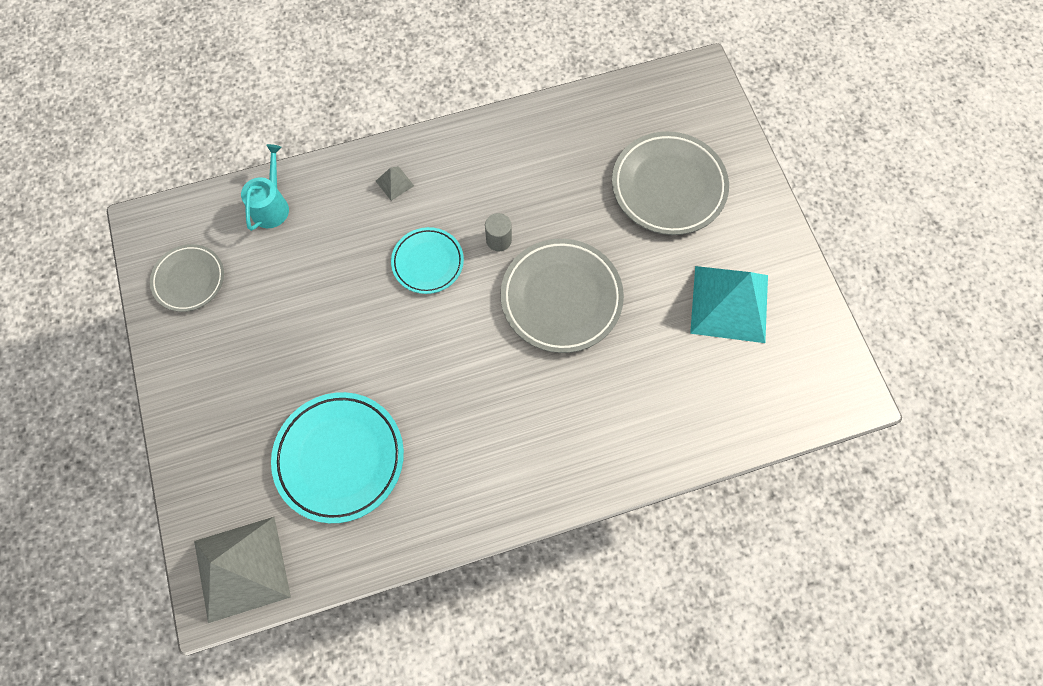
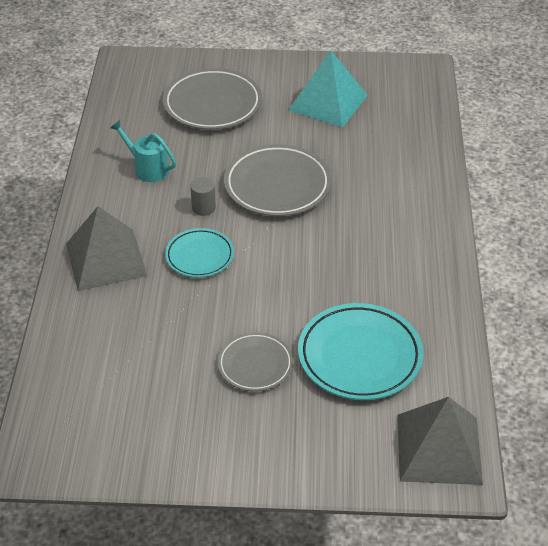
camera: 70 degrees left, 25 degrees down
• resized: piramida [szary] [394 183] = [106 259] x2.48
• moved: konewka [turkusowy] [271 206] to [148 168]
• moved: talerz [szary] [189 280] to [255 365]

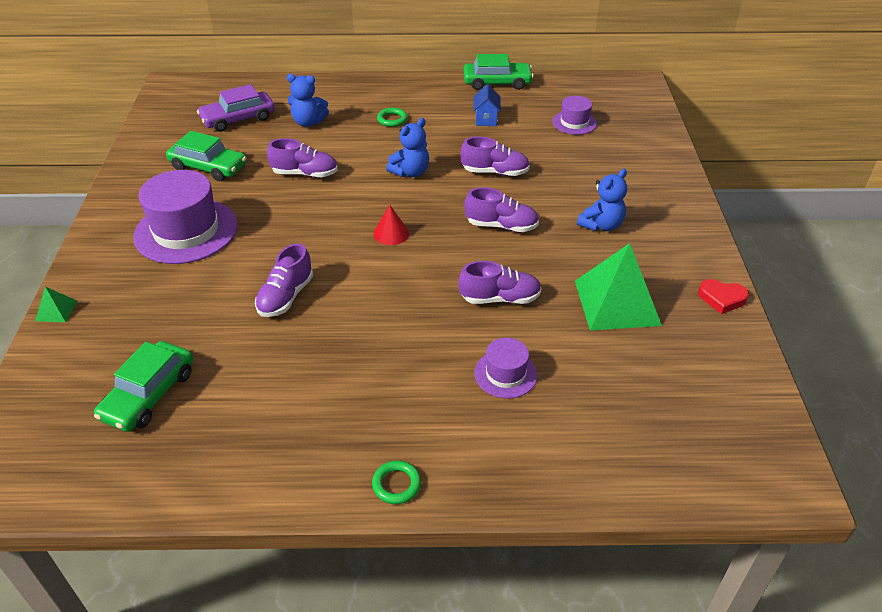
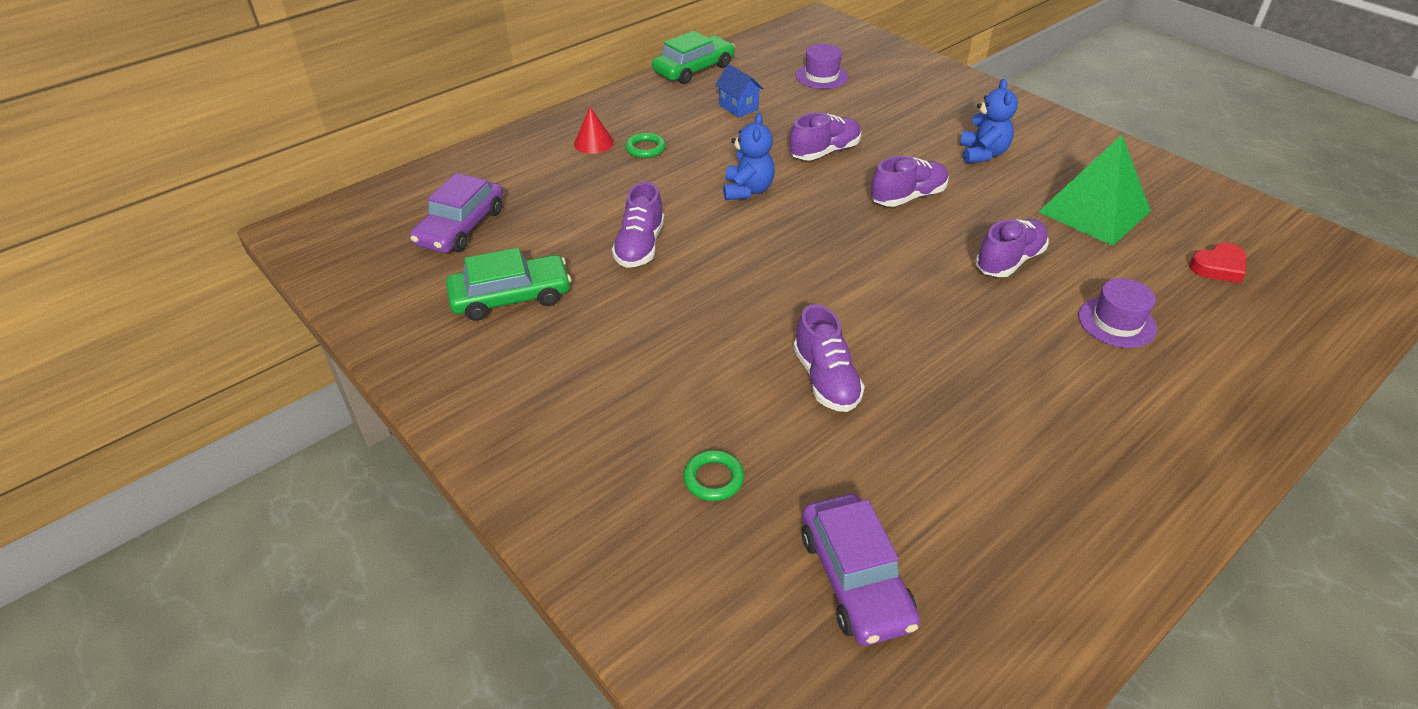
camera: 40 degrees left, 0 degrees up
• moved: stożek [czerwony] [391 233] to [593 143]
• turned: but [fioletowy] [305 174] = [640 246] 135 degrees clockwise
• moved: pierścień [zielony] [396 484] to [713 479]
• recoloured: samochód [zielony] [149 394] to samochód [fioletowy] [855 578]
• moved: serce [czerwony] [721 298] to [1218 267]
• removed: piramida [zielony] [56 310]
• removed: kapelusz [fioletowy] [186 231]
• removed: miś [niebieski] [308 122]

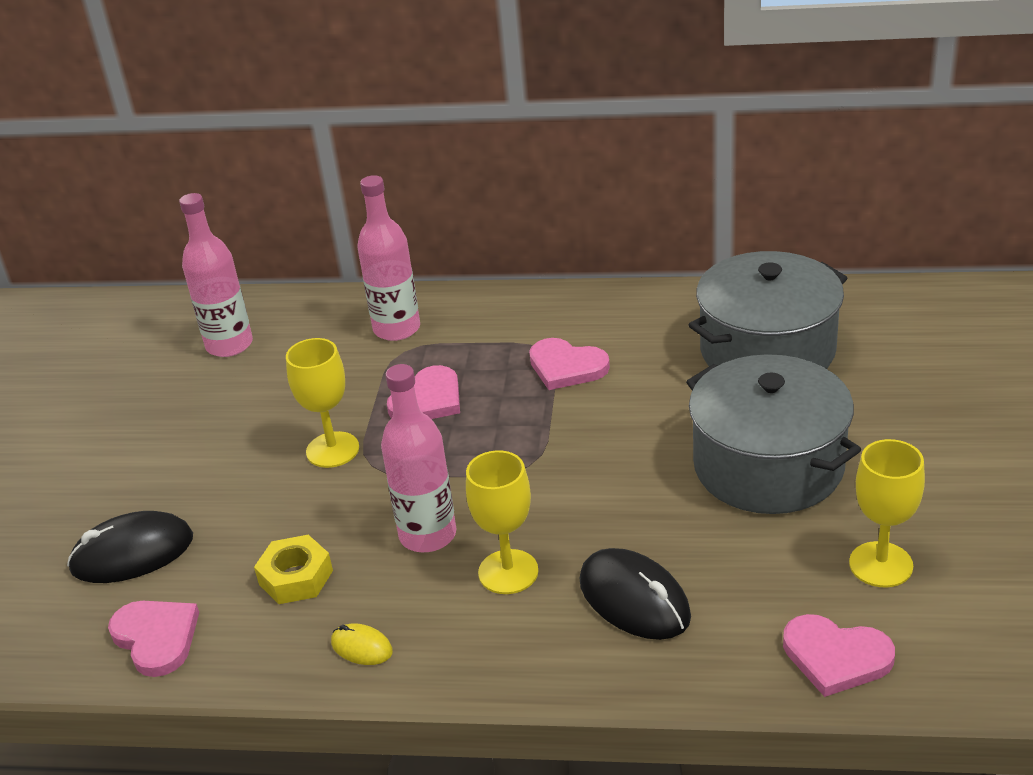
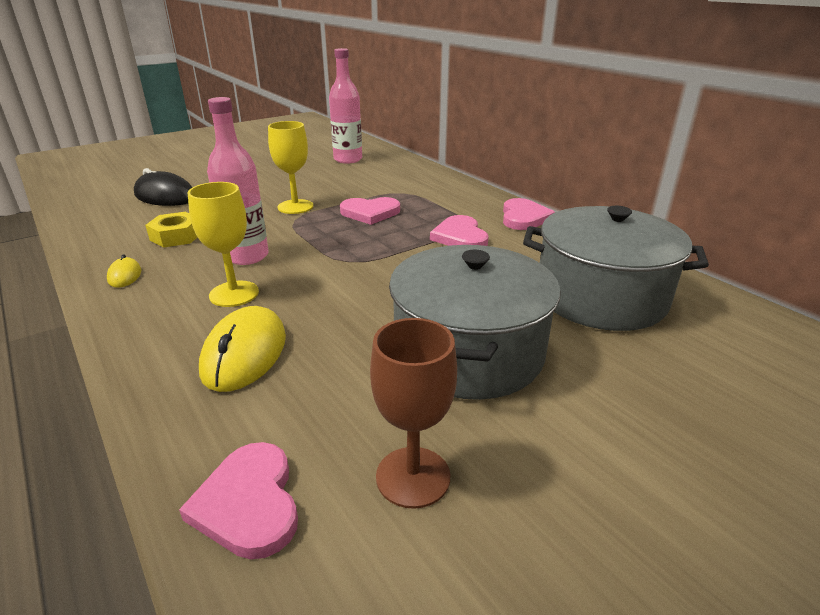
camera: 45 degrees right, 5 degrees down
• recoloured: myszka [czarny] [634 599] to myszka [żółty] [244 353]
• recoloured: kielich [żółty] [881 564] to kielich [brązowy] [413 477]
• moved: serce [różowy] [156 638] to [524 217]
• removed: butelka [różowy] [397 329]

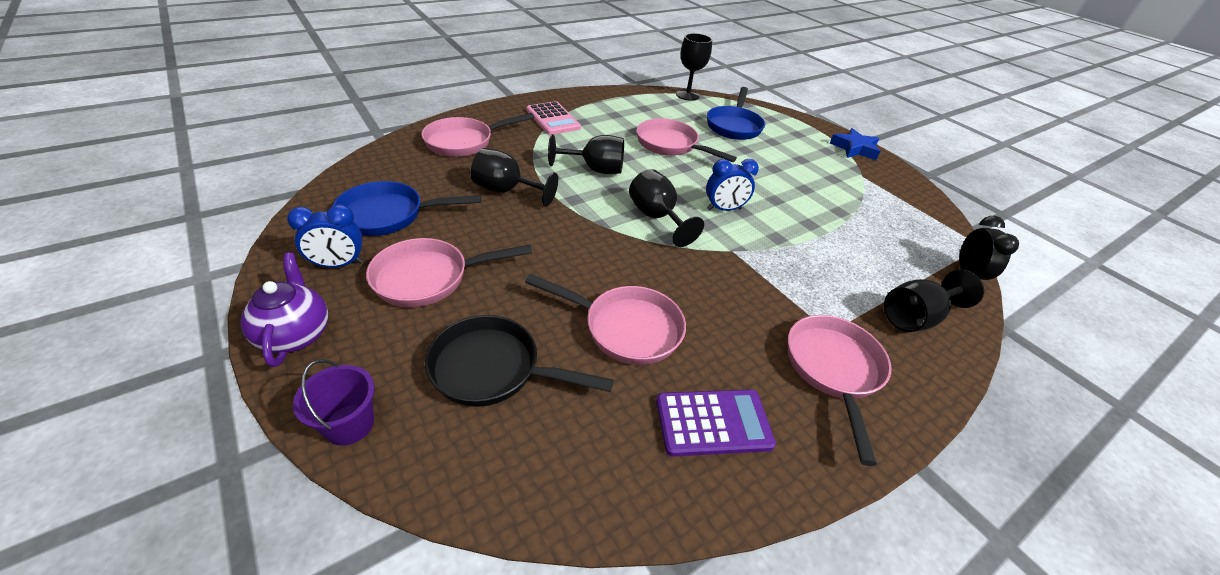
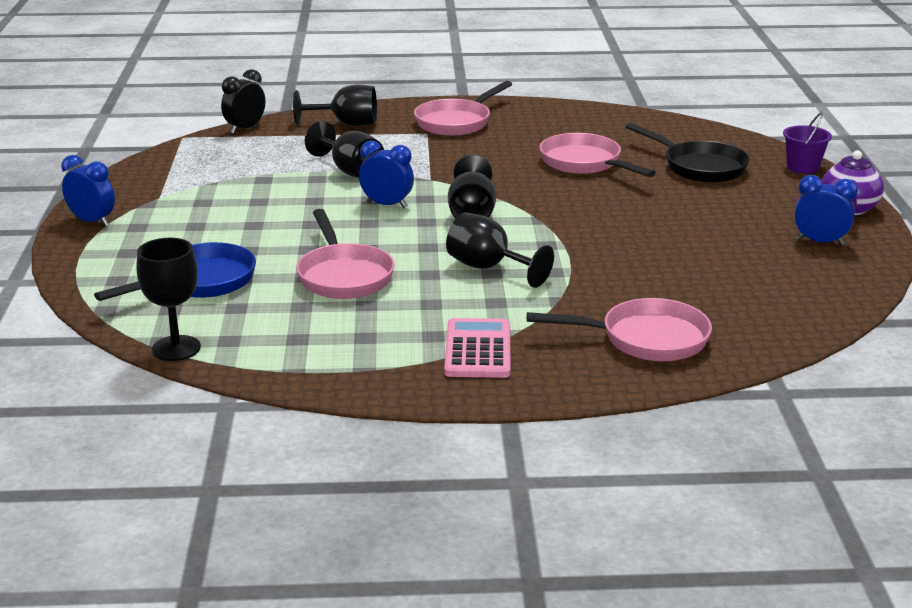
camera: 145 degrees left, 15 degrees down
• replaced: gwiazda [niebieski] [854 149] to budzik [niebieski] [92 222]
• moved: kielich [czarny] [506 191] to [351 171]
• removed: patelnia [niebieski] [388 215]
• removed: patelnia [różowy] [429 278]
• removed: kalkulator [fioletowy] [713 423]

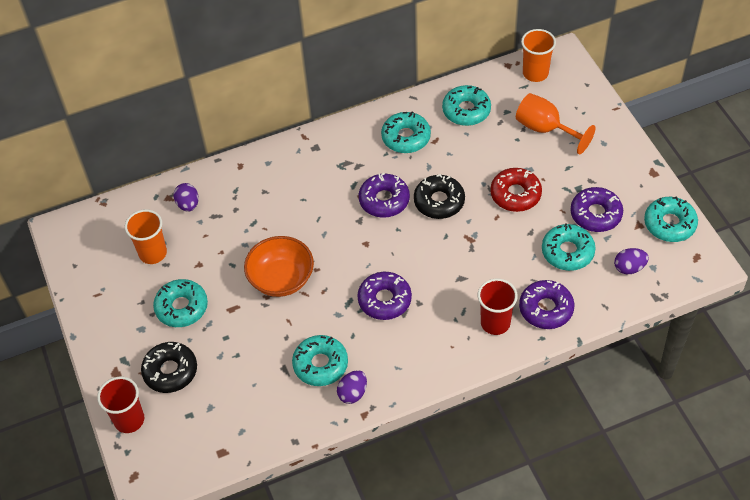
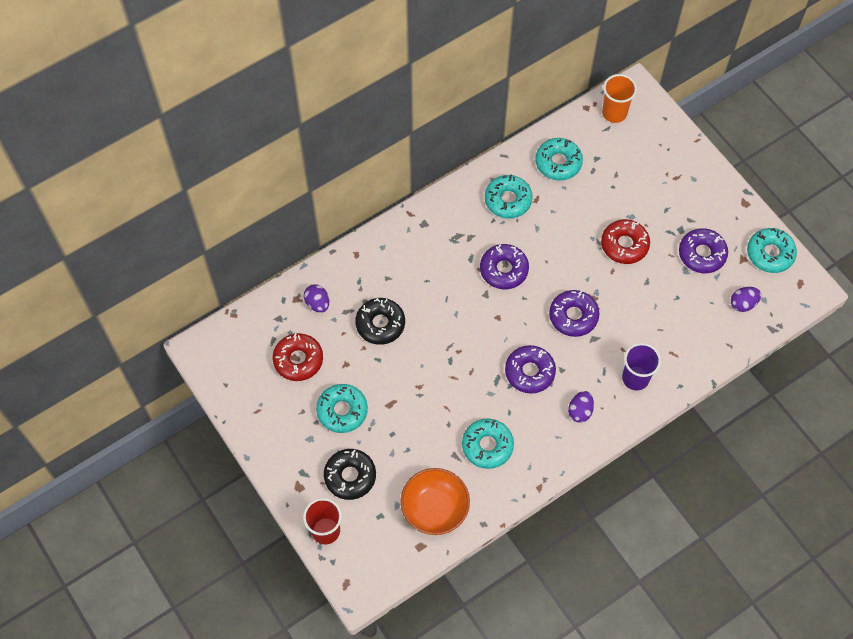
camera: 15 degrees left, 10 degrees up
• replaced: szklanka [pomarańczowy] [153 253] to donut [czerwony] [298 360]
• moved: donut [czarny] [439 201] to [380 324]
• moved: miska [pomarańczowy] [281 279] to [435 508]
• moved: donut [fioletowy] [546 309] to [573 316]
• moved: jajko [fioletowy] [353 393] to [580 411]
• recoloured: szklanka [czerwony] [495 323] to szklanka [fioletowy] [635 378]
• removed: kielich [pomarańczowy] [545 129]
• removed: donut [turkusowy] [567 252]

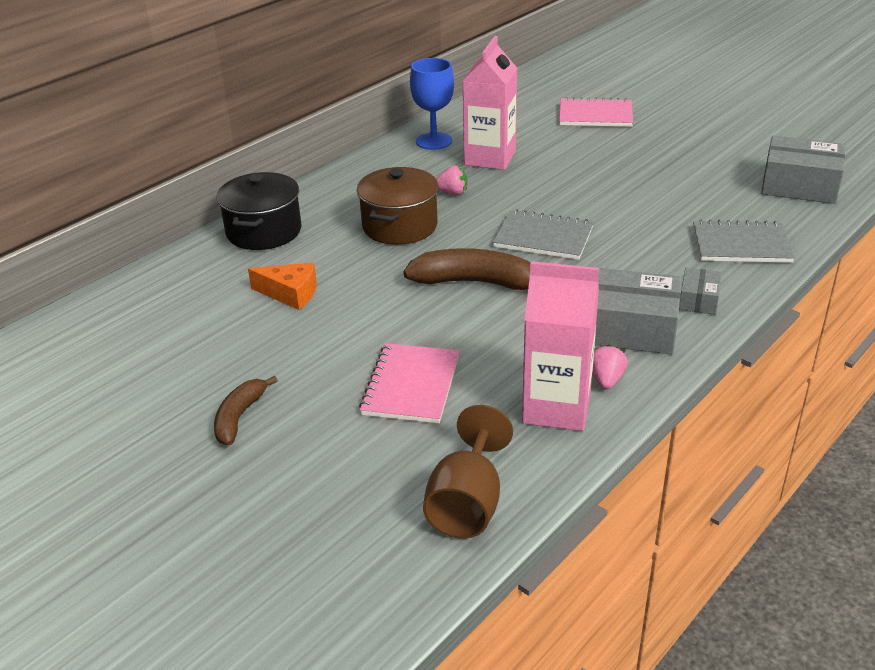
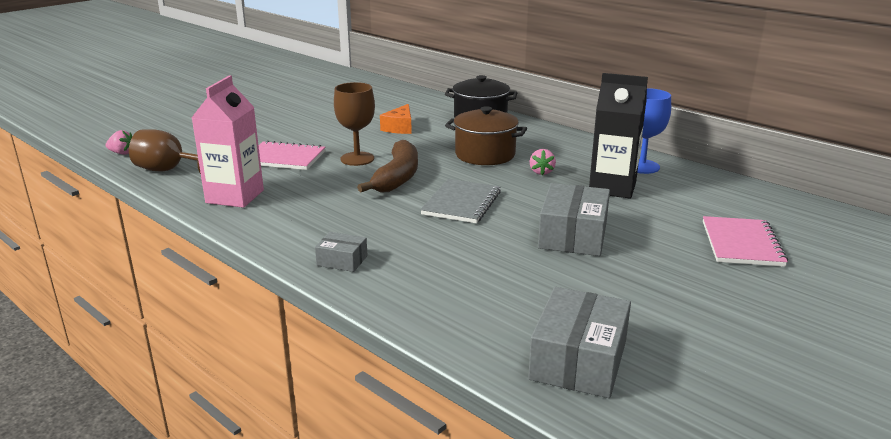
camera: 90 degrees right, 10 degrees down
• moved: truskawka [różowy] [606 380] to [122 153]
• added: kielich [brązowy] [357 159]
• moved: pudełko [szary] [631 328] to [573 235]
• recoloured: karton mleka [różowy] [490 158] to karton mleka [czarny] [612 187]
• removed: banan [brązowy] [239 417]
• removed: zeszyt [szary] [741 245]

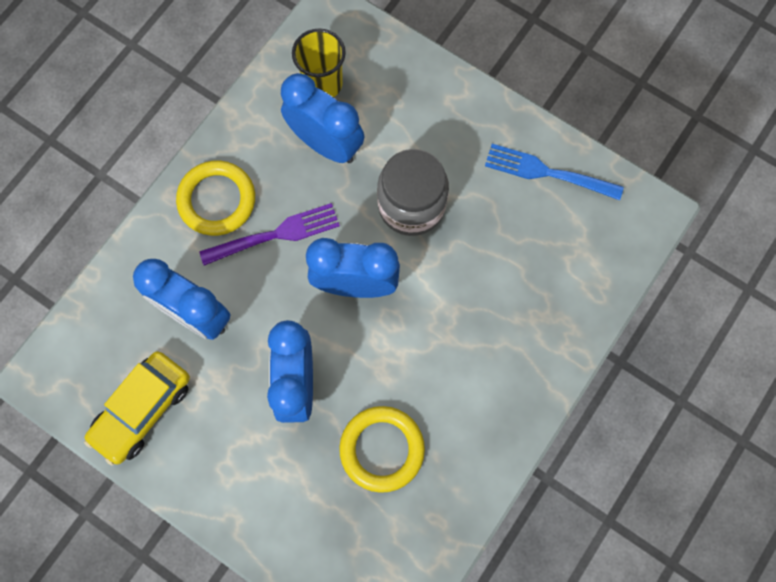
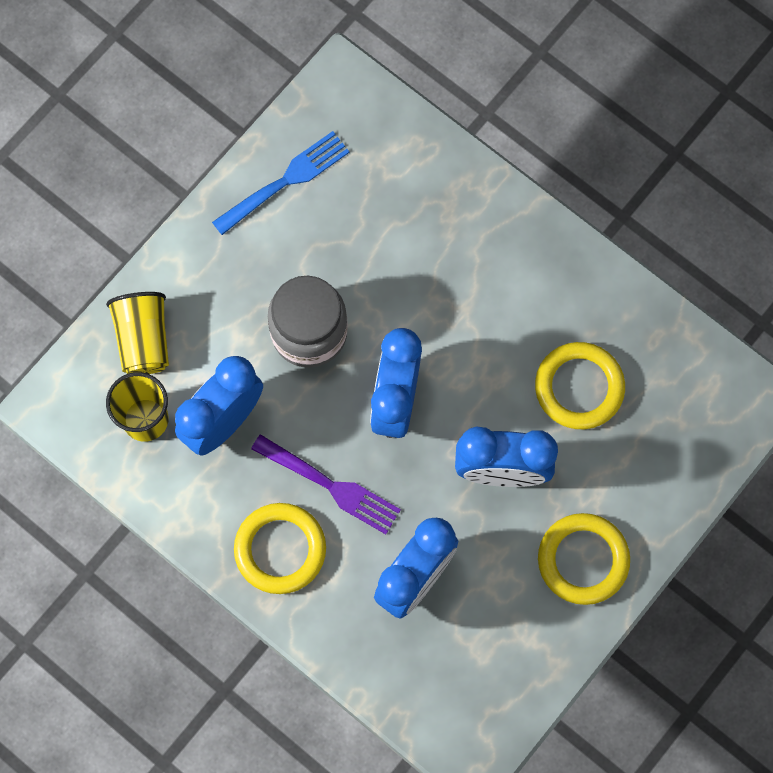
camera: 85 degrees left, 0 degrees up
• added: szklanka [żółty] [143 340]
• turned: widelec [niebieski] [548 172] = [285 182] 150 degrees counterclockwise
• turned: widelec [fioletowy] [275 235] = [329 485] 135 degrees clockwise
• added: pierścień [żółty] [583 560]
• removed: samochód [żółty] [142 409]

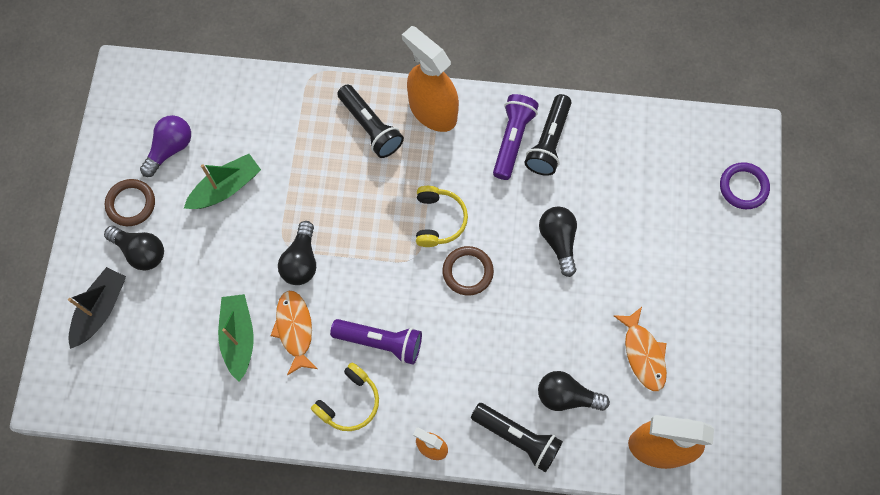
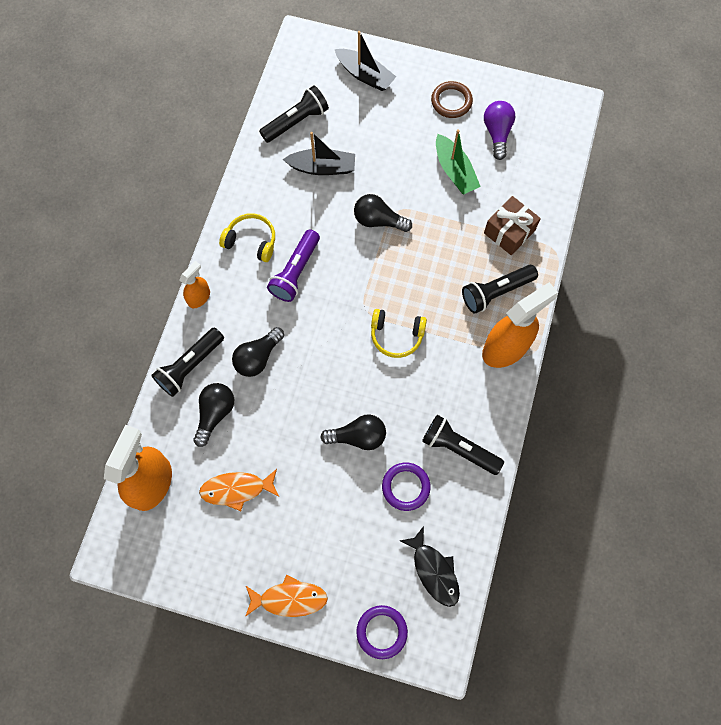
camera: 100 degrees right, 0 degrees up
• turned: słuchawki [żółty] [349 402] = [251 241] 150 degrees clockwise
• moved: żarówka [czarny] [141 252] to [258 357]
• moved: ryba [pomarańczowy] [295 329] to [289 598]
• added: latarka [czarny] [296 122]
• recoloured: łódka [zielony] [238 337] to łódka [czarny] [322 167]
• added: pierścień [fioletowy] [406 487]
• added: ryba [czarny] [434 571]
• turned: żarówka [fioletowy] [170 148] = [497 133] 135 degrees counterclockwise
• added: prezent [brązowy] [509 232]
• removed: pierścień [brązowy] [467 272]
• removed: latarka [fioletowy] [512 140]

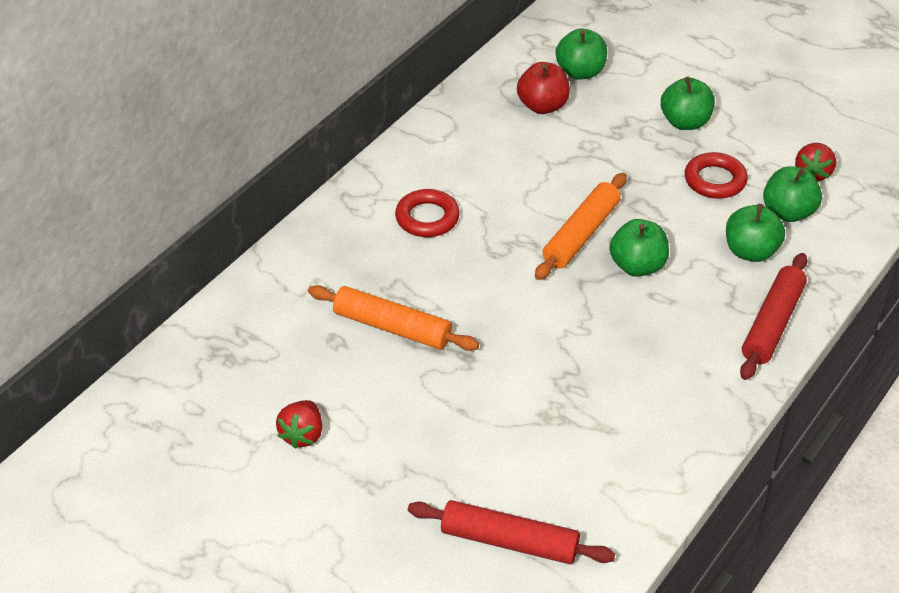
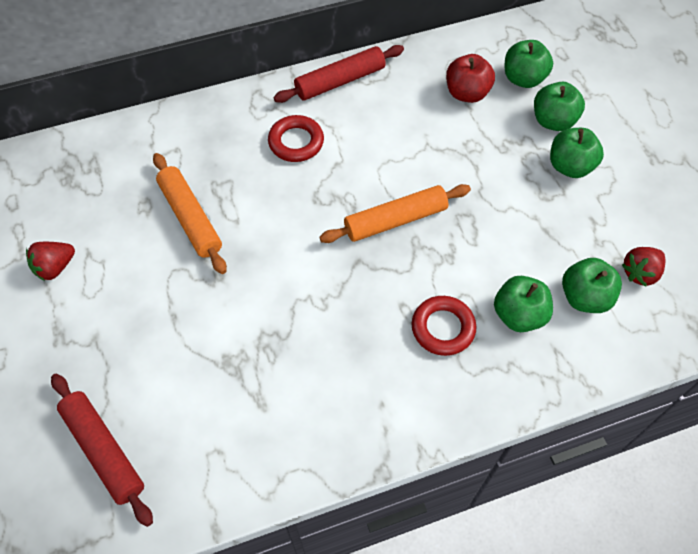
camera: 35 degrees right, 15 degrees up
• moved: wałek do ciasta [czerwony] [772 324] to [340 81]
• moved: pierścień [czerwony] [715 180] to [443 328]
• moved: jabłko [zielony] [637 266] to [553 121]

